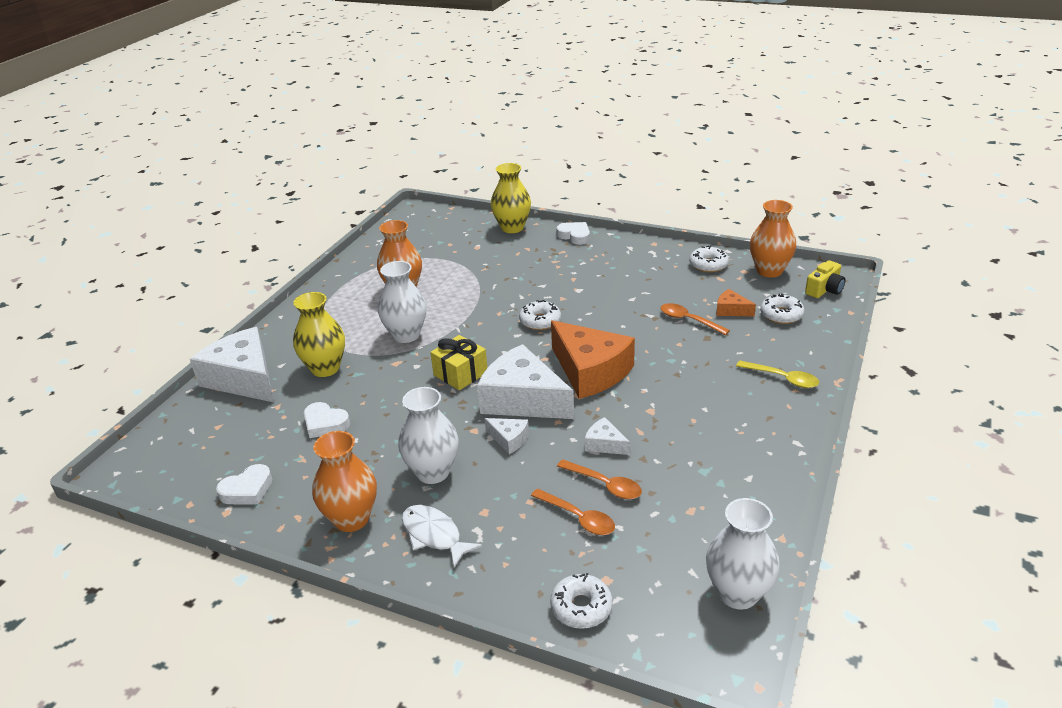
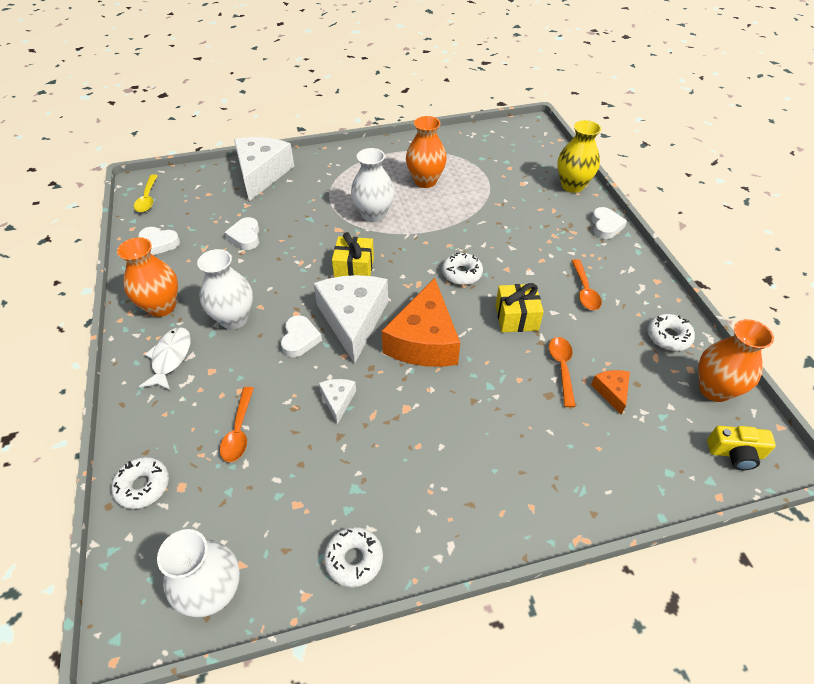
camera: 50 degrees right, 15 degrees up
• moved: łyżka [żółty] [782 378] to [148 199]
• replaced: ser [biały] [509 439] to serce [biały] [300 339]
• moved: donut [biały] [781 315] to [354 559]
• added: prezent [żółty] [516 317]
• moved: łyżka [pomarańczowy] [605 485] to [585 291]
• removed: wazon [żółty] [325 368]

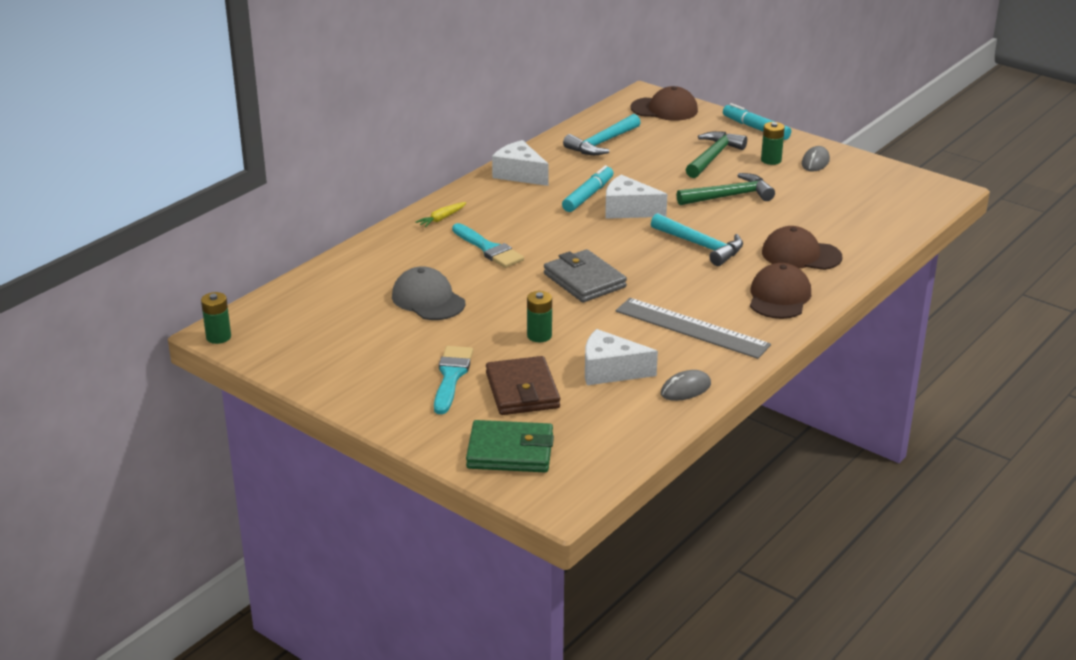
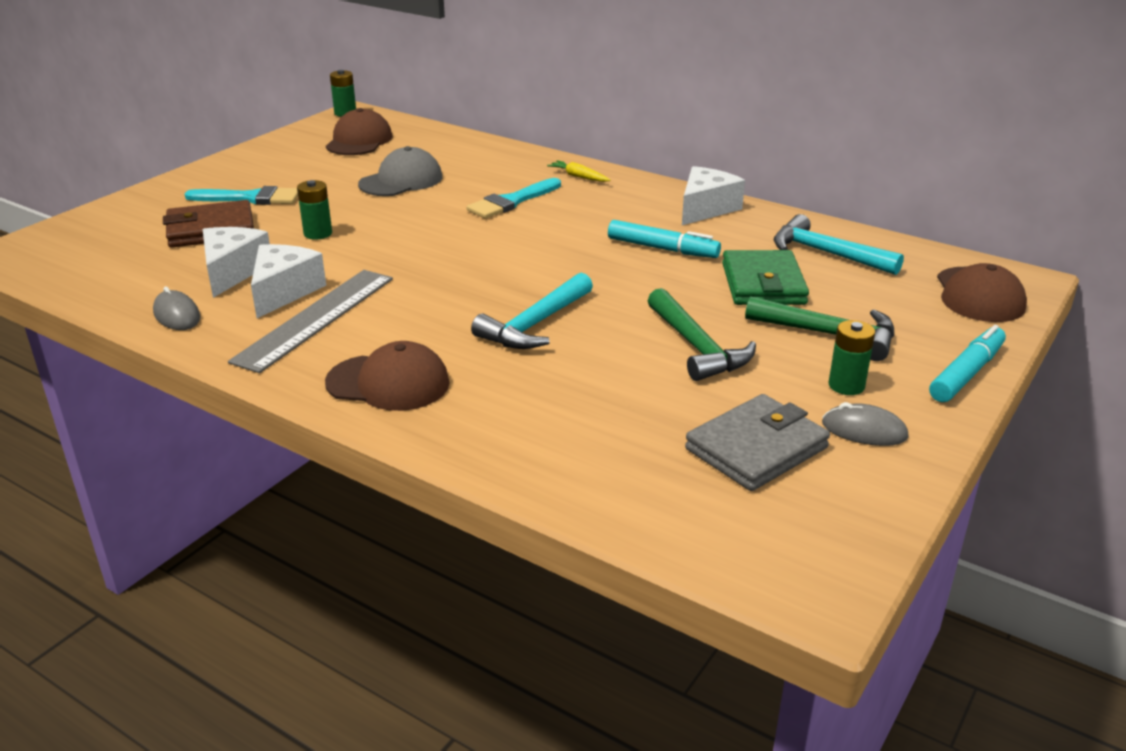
camera: 85 degrees right, 0 degrees up
• moved: ser [biały] [628 210] to [284 291]
• moved: czapka [brązowy] [801 255] to [359 141]
• moved: portfel [szary] [584 280] to [756 448]
• moved: portfel [zielony] [510 451] to [763 284]

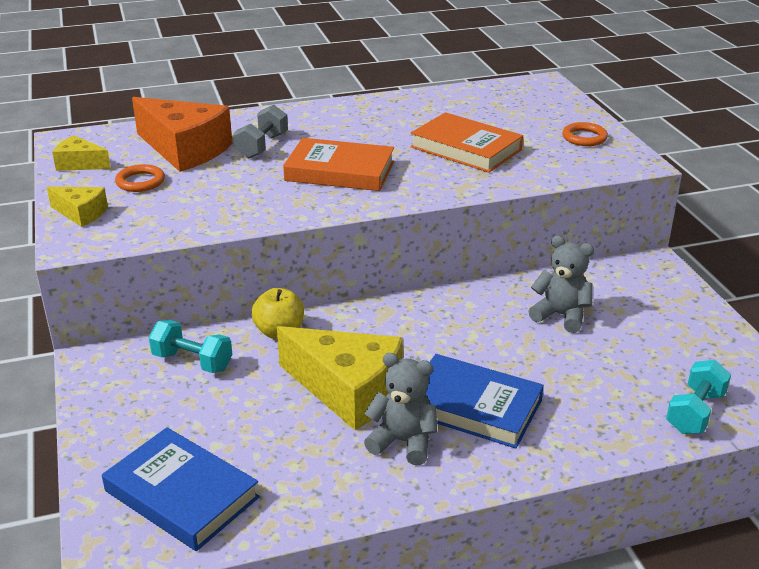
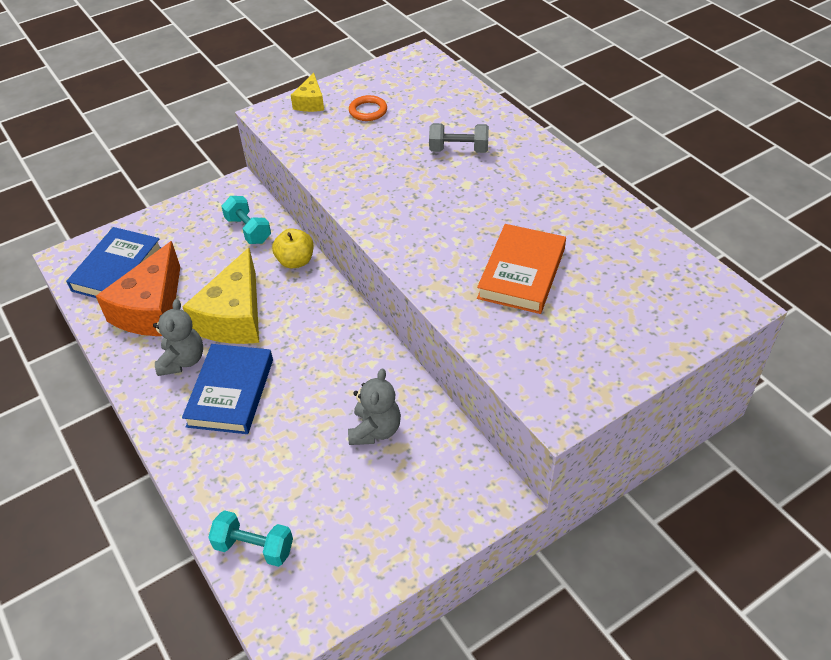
camera: 75 degrees right, 15 degrees up
• moved: ser [pomarańczowy] [185 150] to [151 309]
• turned: hantel [turkusowy] [192 361] = [248 230] 45 degrees counterclockwise
• removed: ser [żółty] [80 164]
• removed: książka [pomarańczowy] [340 171]
• removed: pierścień [pomarańczowy] [584 137]

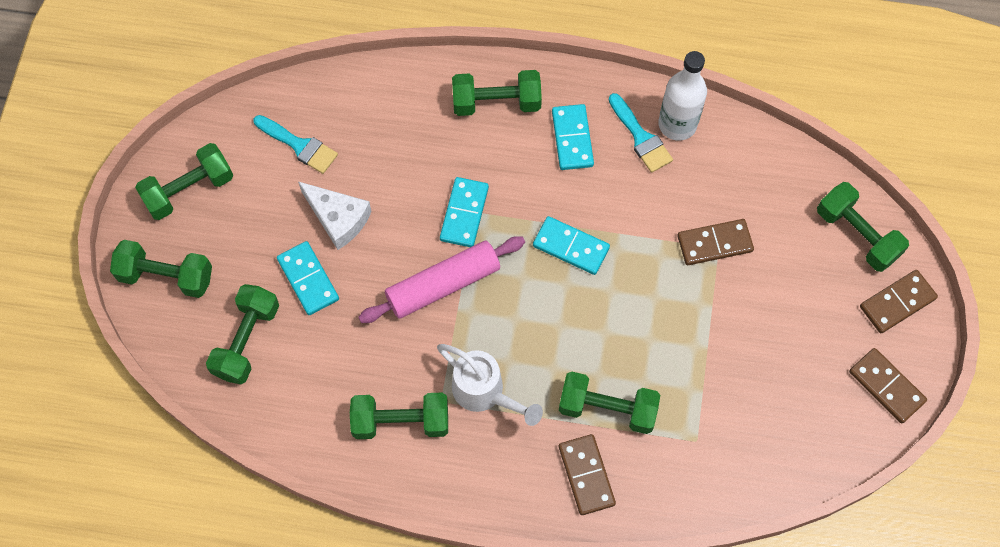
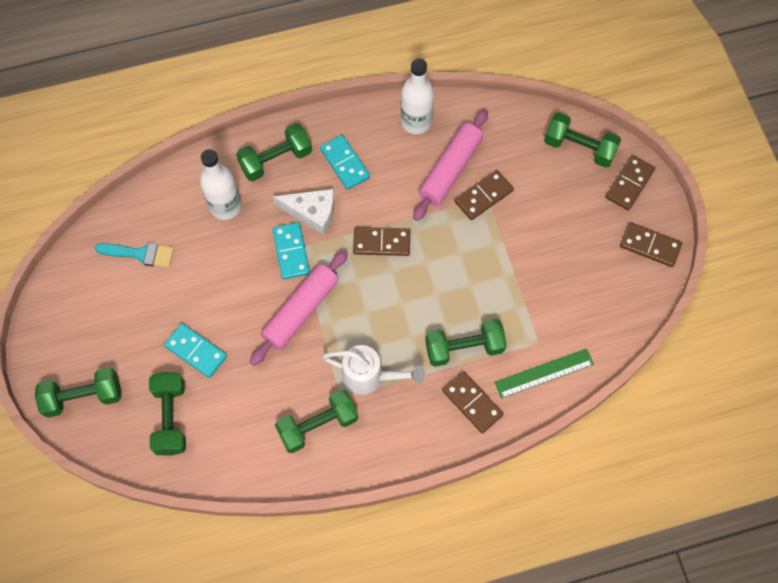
camera: 25 degrees left, 0 degrees up
• added: butelka [biały] [225 206]
• moved: ser [biały] [338 218] to [312 213]
• recoloured: kostka domina [turkusowy] [571 247] to kostka domina [brązowy] [381 242]
• added: wałek do ciasta [różowy] [450 169]
• added: linijka [zielony] [544 373]
• removed: hantel [zielony] [189 190]
• removed: pędzel [turkusowy] [641 137]

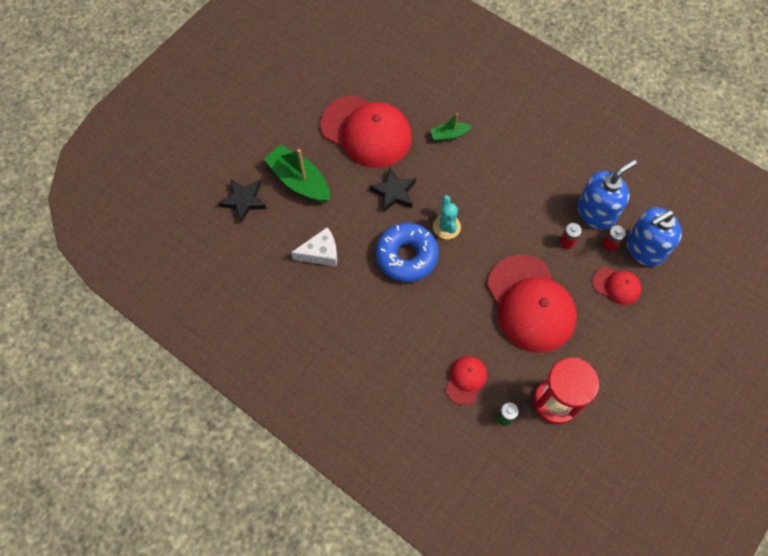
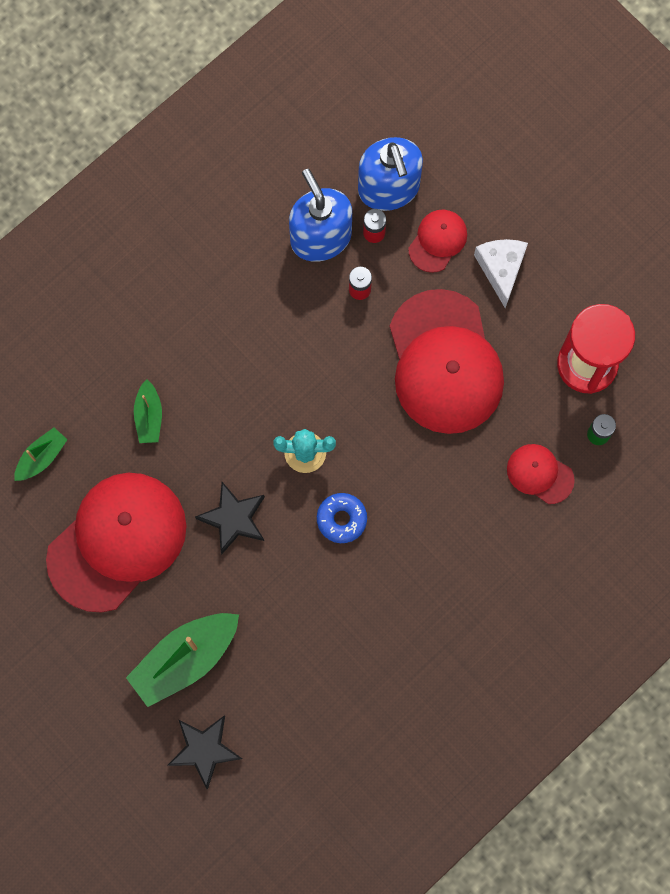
camera: 80 degrees left, 10 degrees up
• added: łódka [zielony] [42 457]
• resized: donut [niebieski] [406 256] = [341 519] x0.55
• turned: czapka [czerwony] [530 304] = [444 362] 90 degrees clockwise
• moved: ser [biały] [320 253] to [501 269]

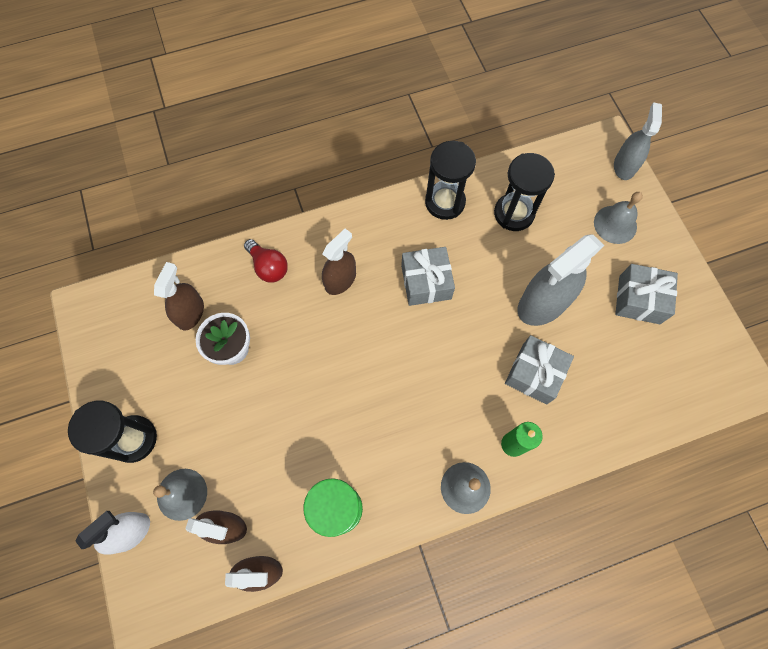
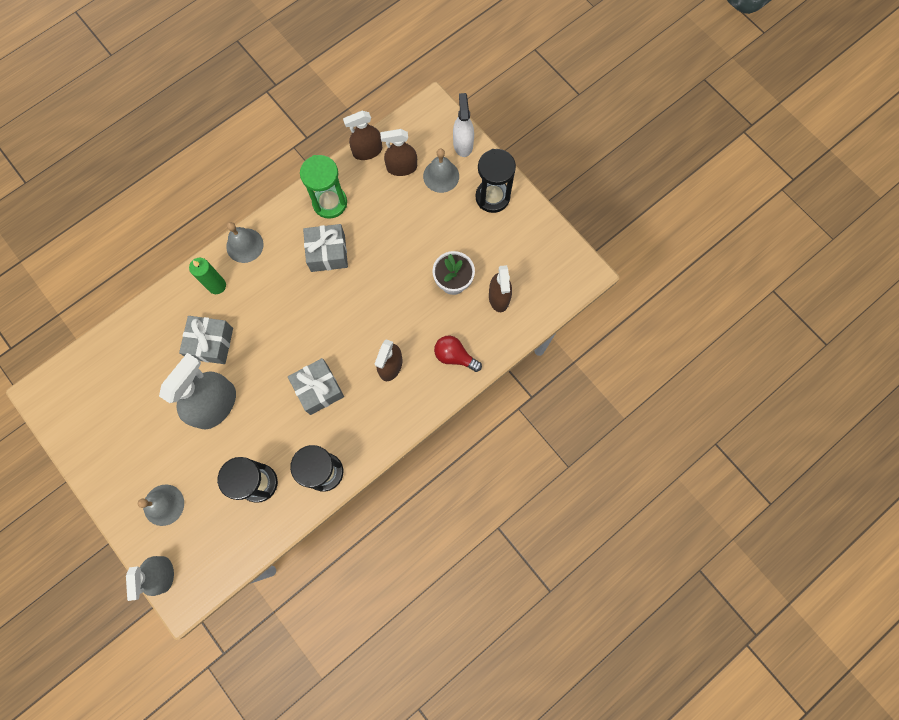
camera: 160 degrees right, 5 degrees up
• moved: prezent [szary] [639 300] to [328 253]
• turned: spryskiwacz [biały] [131 532] = [463 144] 150 degrees clockwise

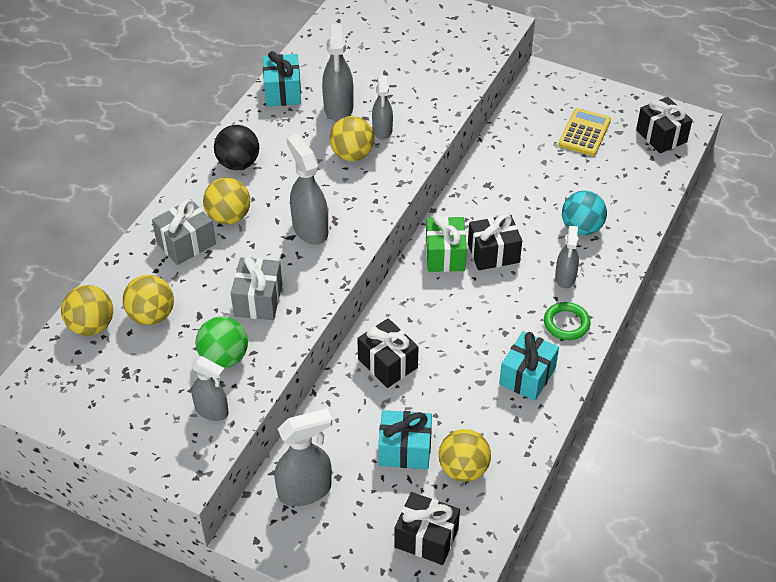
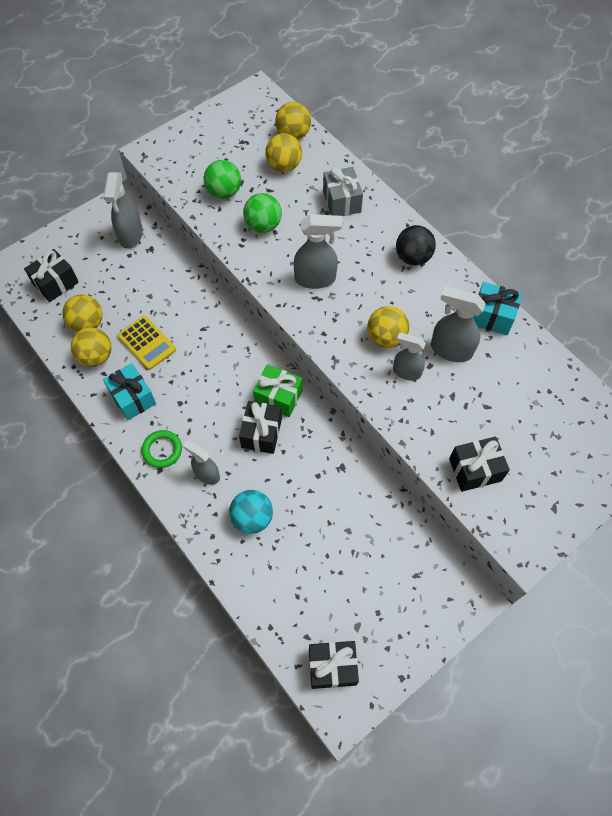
camera: 115 degrees right, 15 degrees up
• moved: piłka [żółty] [228 217] to [96 356]
• moved: kalkulator [żółty] [584 133] to [147 343]
• replaced: prezent [szary] [258 300] to piłka [zielony] [263 225]
• moved: prezent [czarny] [387 363] to [475 470]
• removed: spryskiwacz [szary] [212 411]
• removed: prezent [turkusowy] [405 450]

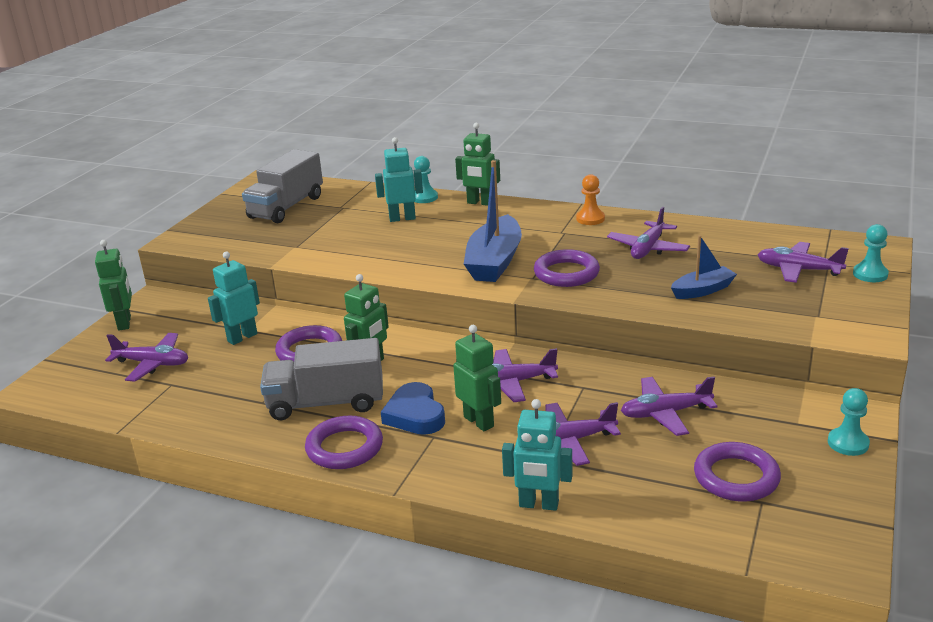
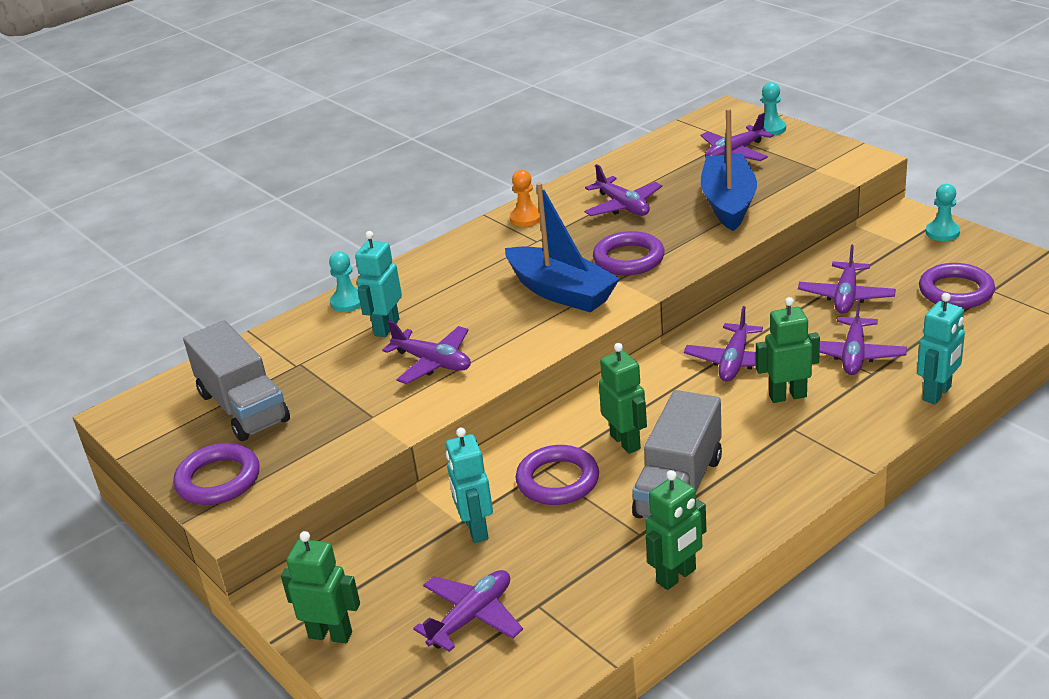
camera: 60 degrees left, 5 degrees up
• moved: pierścień [fioletowy] [344 448] to [218 480]
• added: samolot [fioletowy] [433 362]
• moved: robot [zielony] [480 203] to [676 576]
• resized: łódka [niebieski] [702 290] = [728 203] x1.76
• removed: serce [niebieski] [415 414]

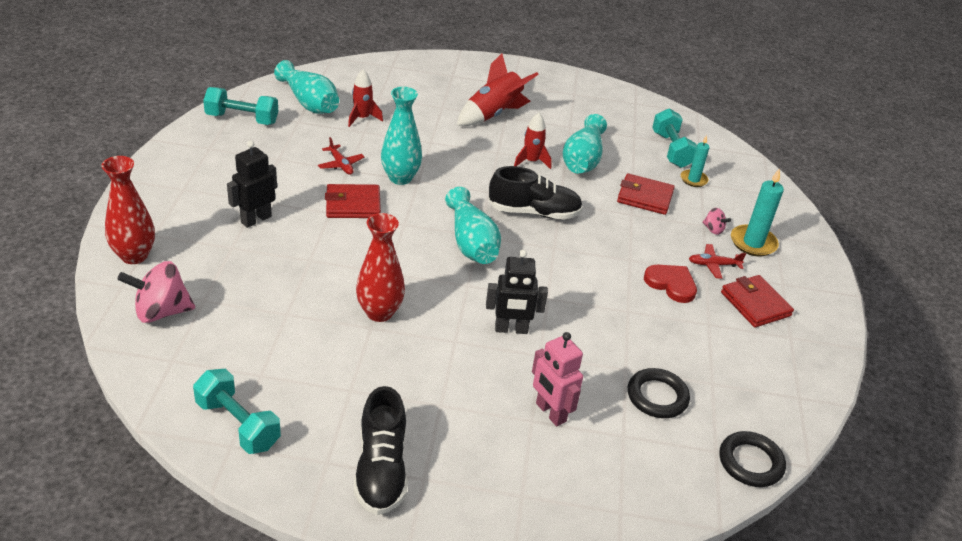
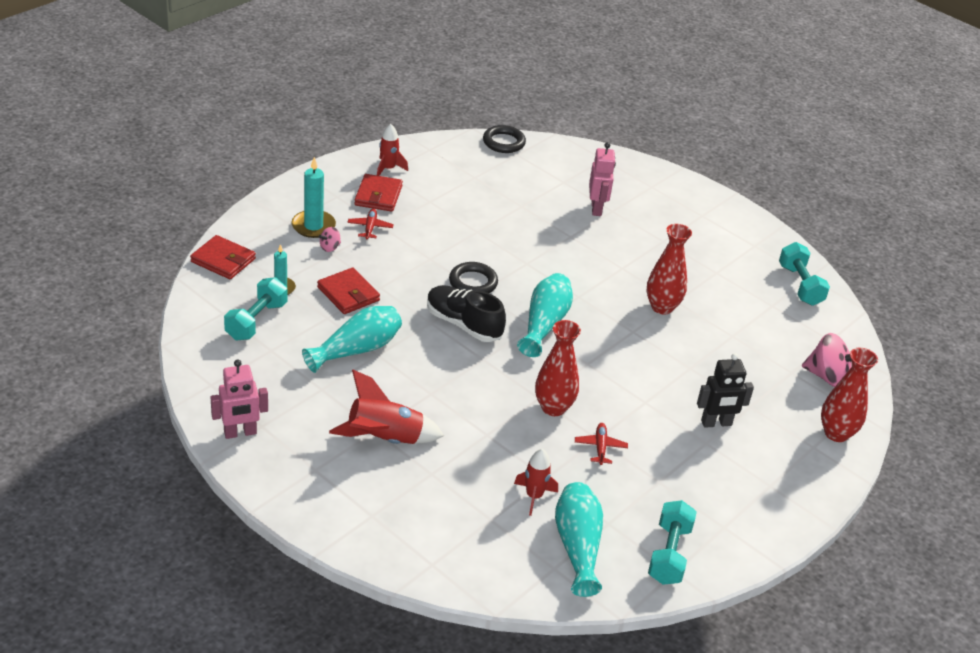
camera: 145 degrees left, 0 degrees up
• moved: portfel [czerwony] [353 205] to [223 260]
• added: robot [różowy] [240 433]
• turned: bączek [różowy] [713 229] = [330 247] 120 degrees counterclockwise
• turned: samolot [czerwony] [713 265] = [370 227] 120 degrees counterclockwise
• moved: rakieta [czerwony] [531 161] to [388 169]
• moved: pierścień [czarny] [657 397] to [473 282]
• recoloured: wazon [turkusowy] [400 178] to wazon [czerwony] [553 407]
• turned: hantel [turkusowy] [242 119] = [669 554] 60 degrees clockwise
• removed: but [czarny] [381 470]
• removed: robot [czarny] [511 329]
• removed: serce [czerwony] [671 284]

